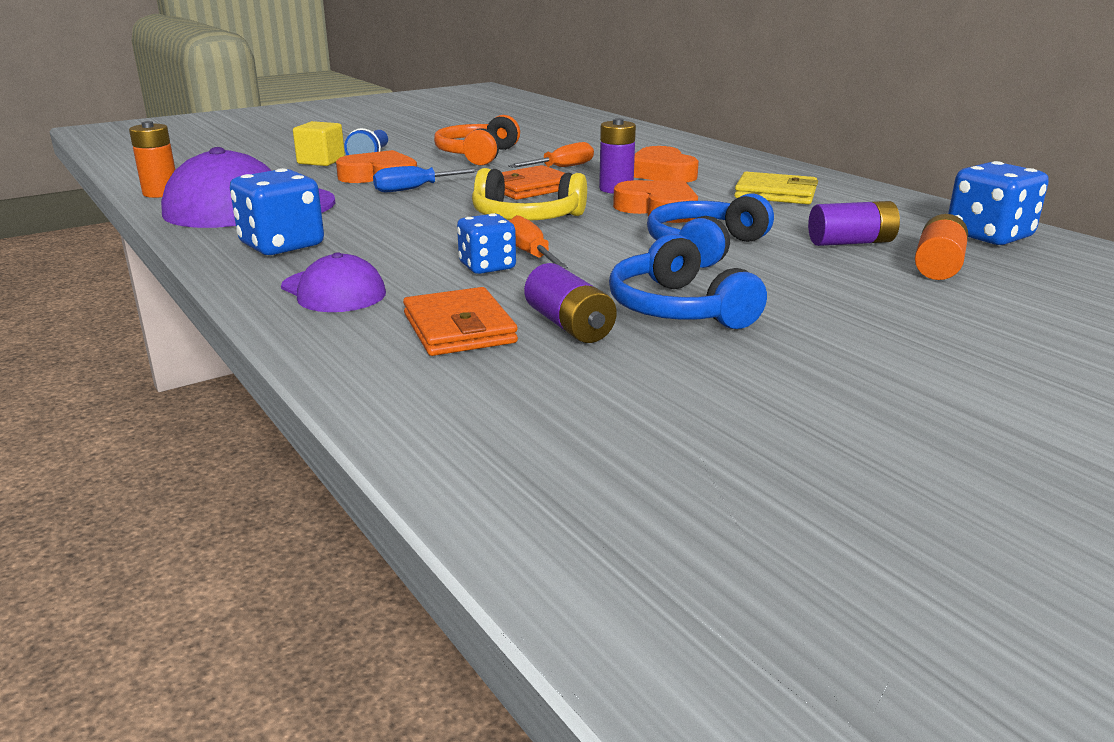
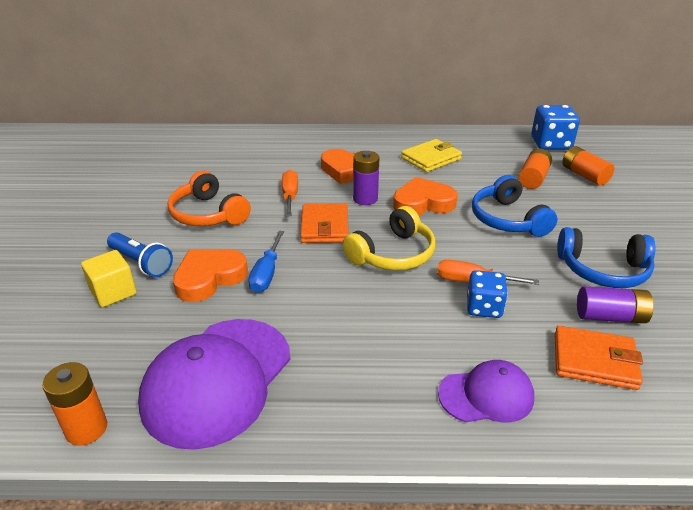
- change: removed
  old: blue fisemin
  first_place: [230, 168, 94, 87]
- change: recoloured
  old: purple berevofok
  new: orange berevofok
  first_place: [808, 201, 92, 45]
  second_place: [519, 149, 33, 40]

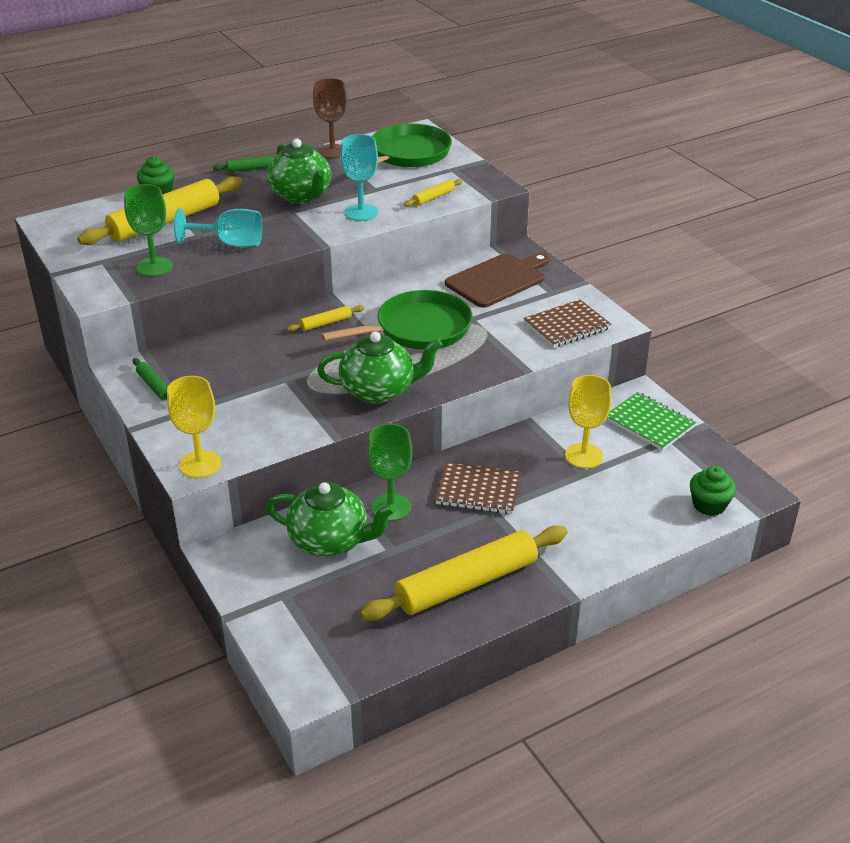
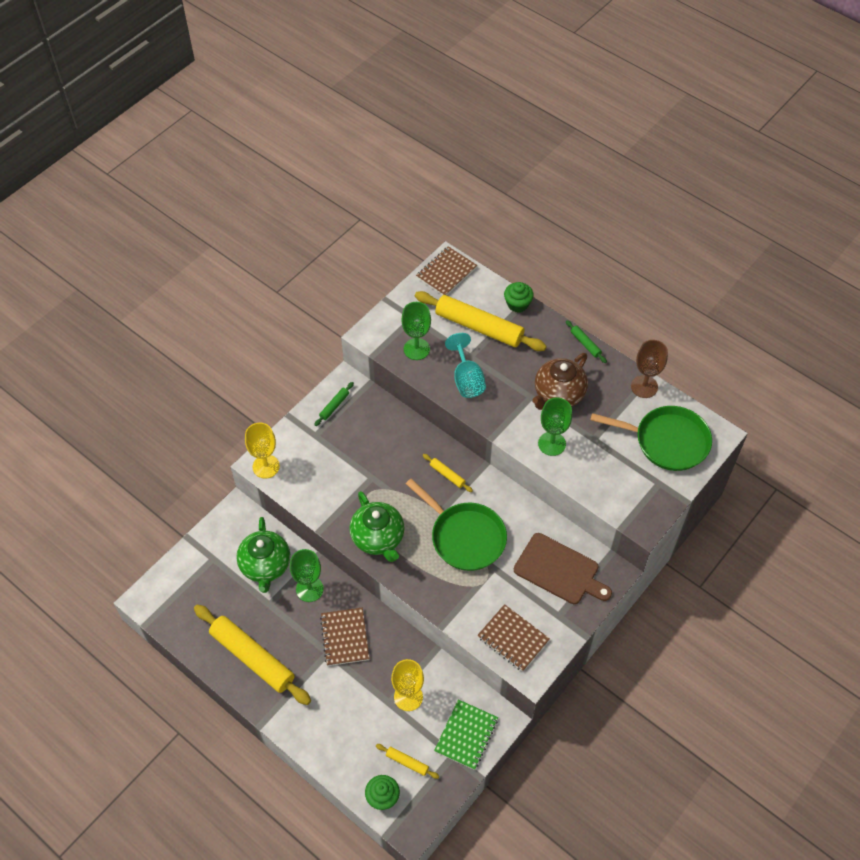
- change: recoloured
  old: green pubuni
  new: brown pubuni
  first_place: [267, 138, 64, 66]
  second_place: [533, 353, 55, 57]
- change: recoloured
  old: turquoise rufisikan
  new: green rufisikan
  first_place: [341, 134, 37, 87]
  second_place: [538, 398, 34, 58]
- change: moved
  old: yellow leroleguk
  first_place: [404, 179, 59, 28]
  second_place: [376, 744, 63, 35]
- change: added
  new: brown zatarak
  second_place: [416, 246, 61, 49]

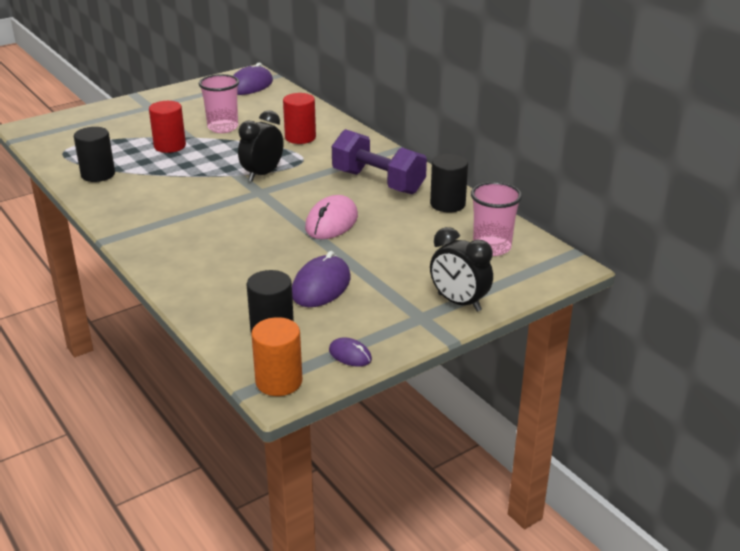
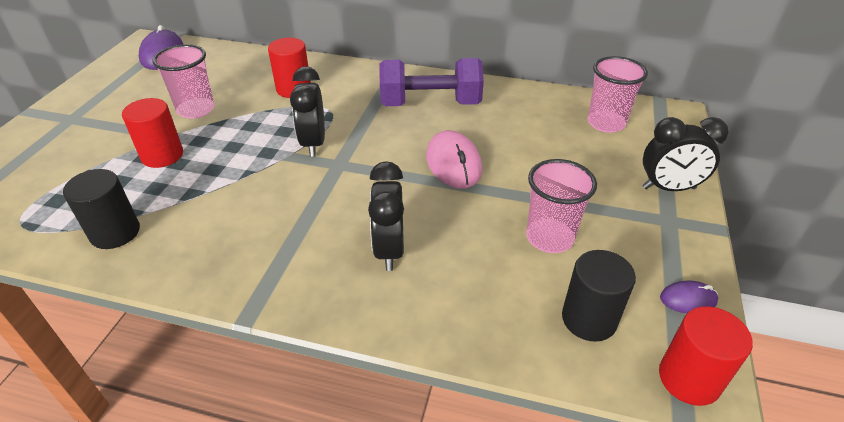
- change: recoloured
  old: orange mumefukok
  new: red mumefukok
  first_place: [251, 317, 51, 79]
  second_place: [659, 306, 94, 100]
- change: replaced
  old: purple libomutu
  new: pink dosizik
  first_place: [292, 251, 58, 56]
  second_place: [526, 159, 71, 94]
- change: removed
  old: black mumefukok
  first_place: [430, 154, 38, 58]
- change: added
  new: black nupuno
  second_place: [368, 161, 36, 110]

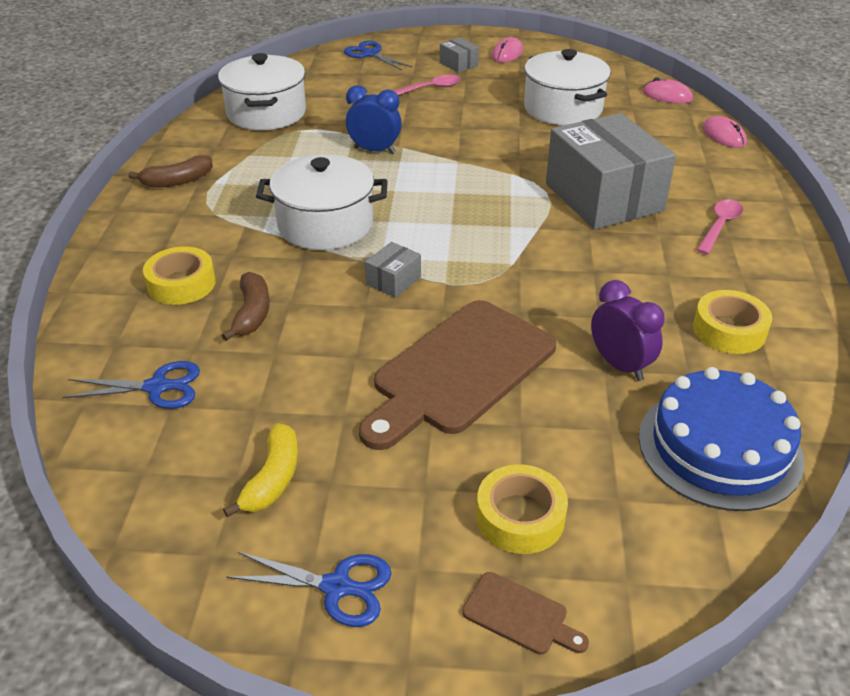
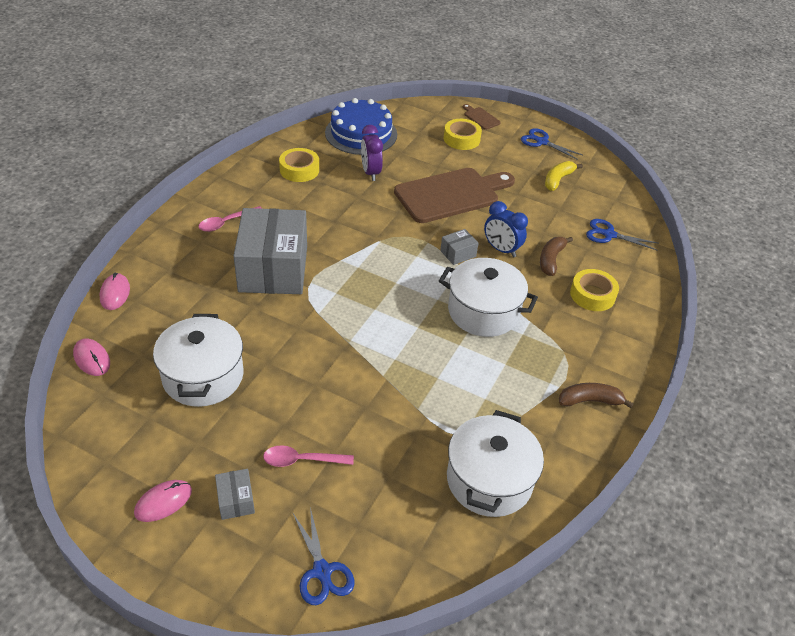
- change: moved
  old: blue nupuno
  first_place: [346, 85, 56, 69]
  second_place: [484, 201, 44, 56]

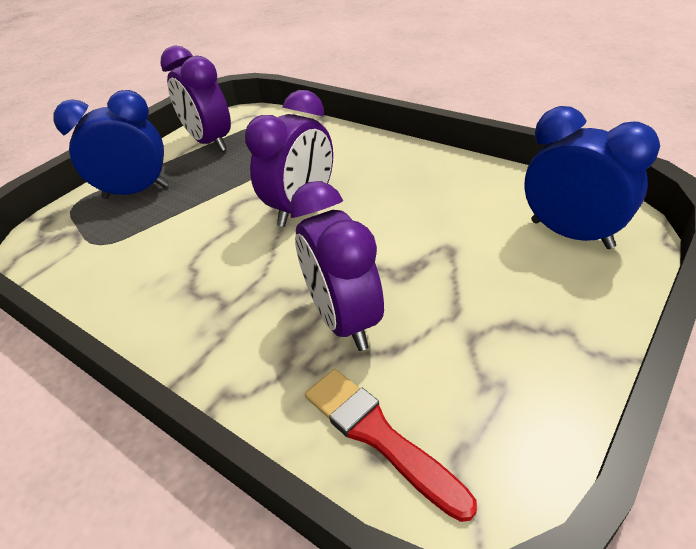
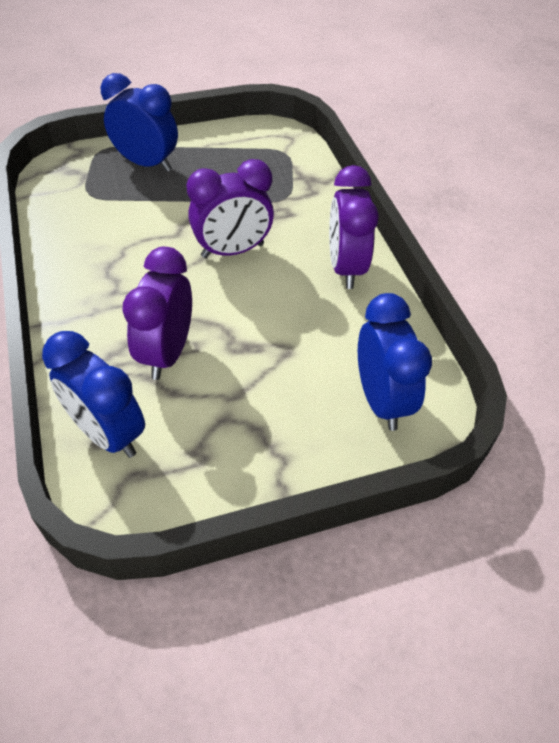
- change: moved
  old: purple nupuno
  first_place: [161, 45, 70, 107]
  second_place: [329, 165, 50, 124]
- change: replaced
  old: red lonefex
  new: blue nupuno
  first_place: [305, 369, 172, 153]
  second_place: [42, 331, 103, 127]

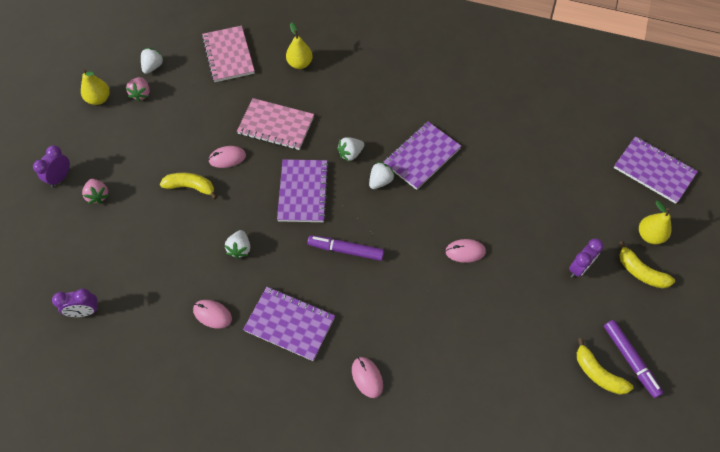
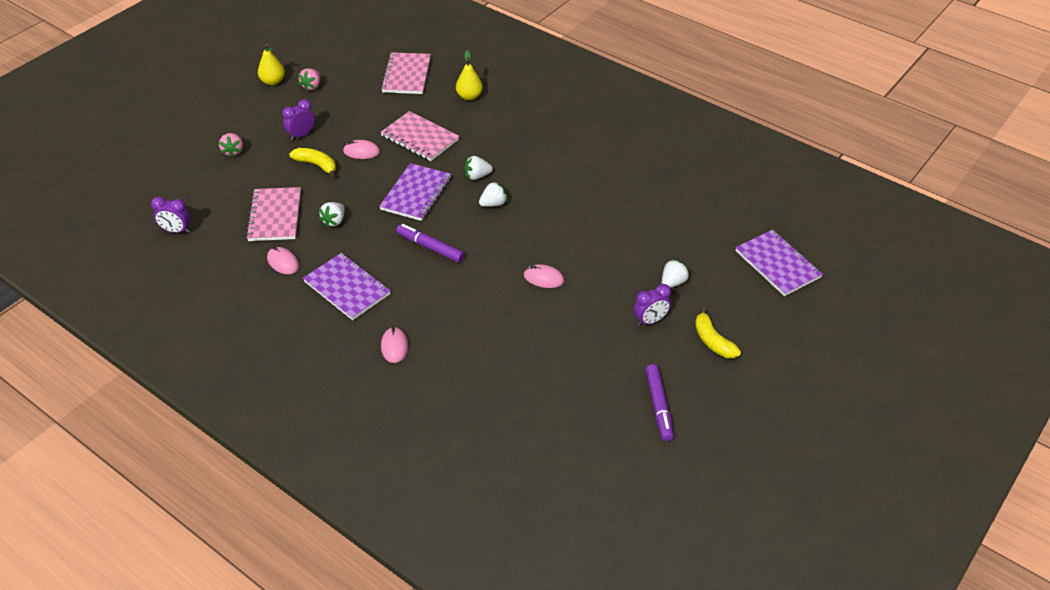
- change: moved
  old: purple nupuno
  first_place: [33, 145, 37, 42]
  second_place: [282, 99, 33, 41]
- change: moved
  old: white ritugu
  first_place: [141, 48, 23, 26]
  second_place: [662, 259, 27, 29]
- change: removed
  old: purple zatarak
  first_place: [384, 122, 77, 68]
- change: removed
  old: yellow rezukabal
  first_place: [577, 338, 57, 57]
- change: removed
  old: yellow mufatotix
  first_place: [639, 201, 33, 43]
- change: added
  new: pink zatarak
  second_place: [246, 187, 55, 54]

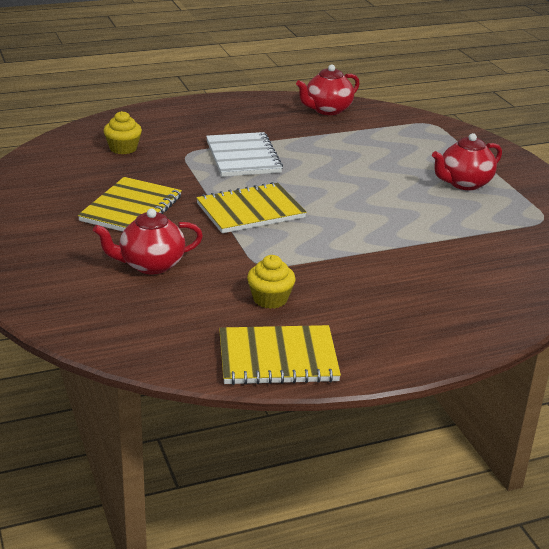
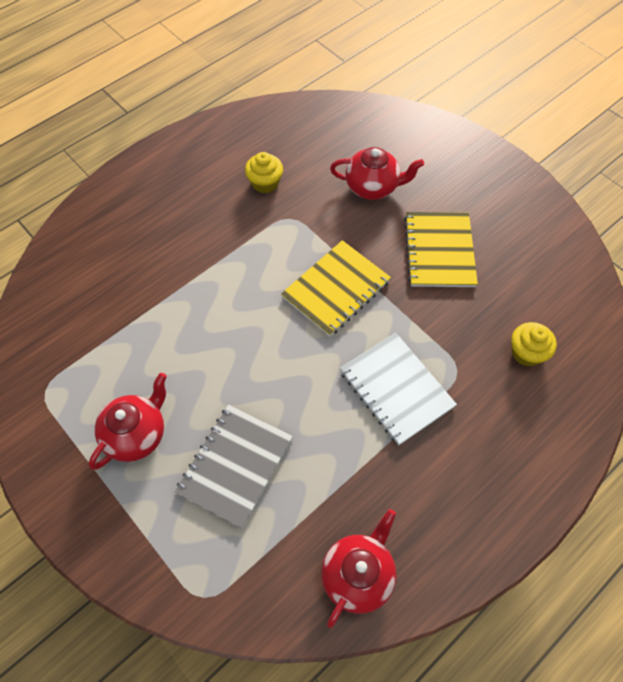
- change: turned
  old: red pubuni
  first_place: [93, 209, 110, 66]
  second_place: [330, 147, 94, 53]
  degrees: 45
- change: removed
  old: yellow zatarak
  first_place: [219, 325, 122, 60]
- change: added
  new: grey zatarak
  second_place: [175, 405, 118, 124]

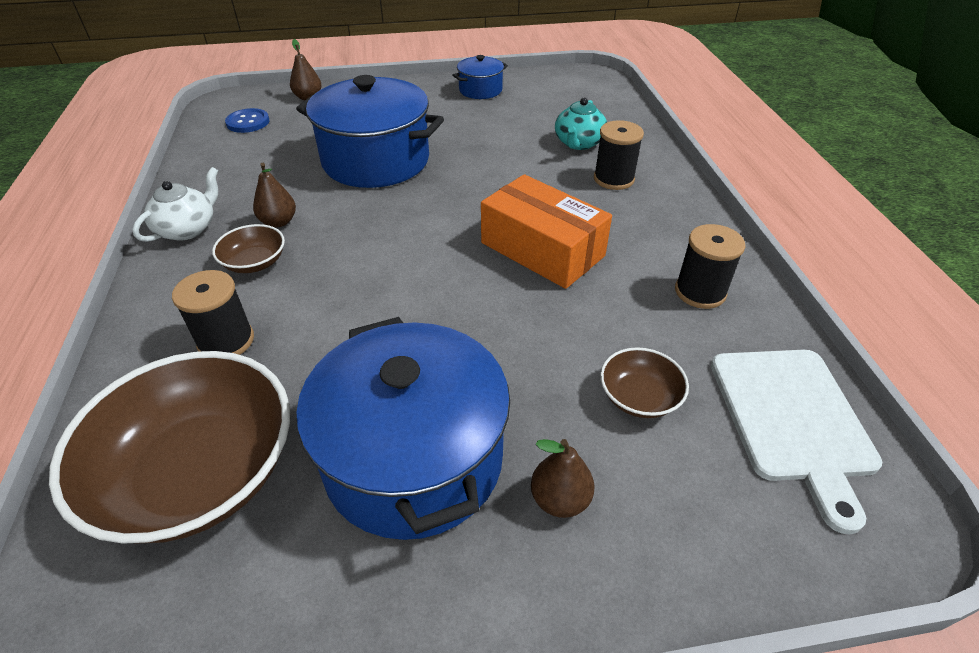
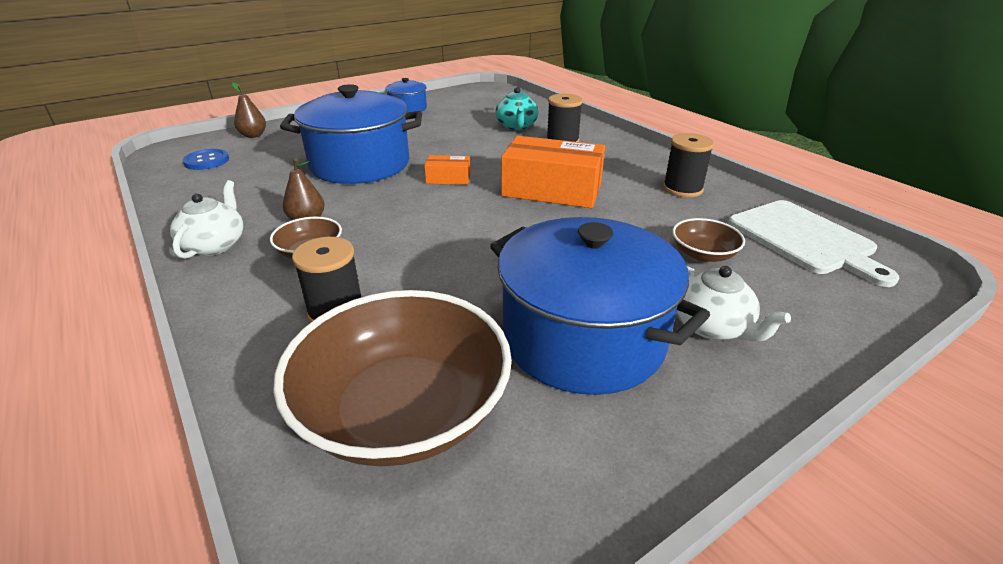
- change: replaced
  old: brown mufatotix
  new: white pubuni
  first_place: [531, 439, 64, 79]
  second_place: [677, 266, 114, 75]
- change: added
  new: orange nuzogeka
  second_place: [424, 155, 46, 30]

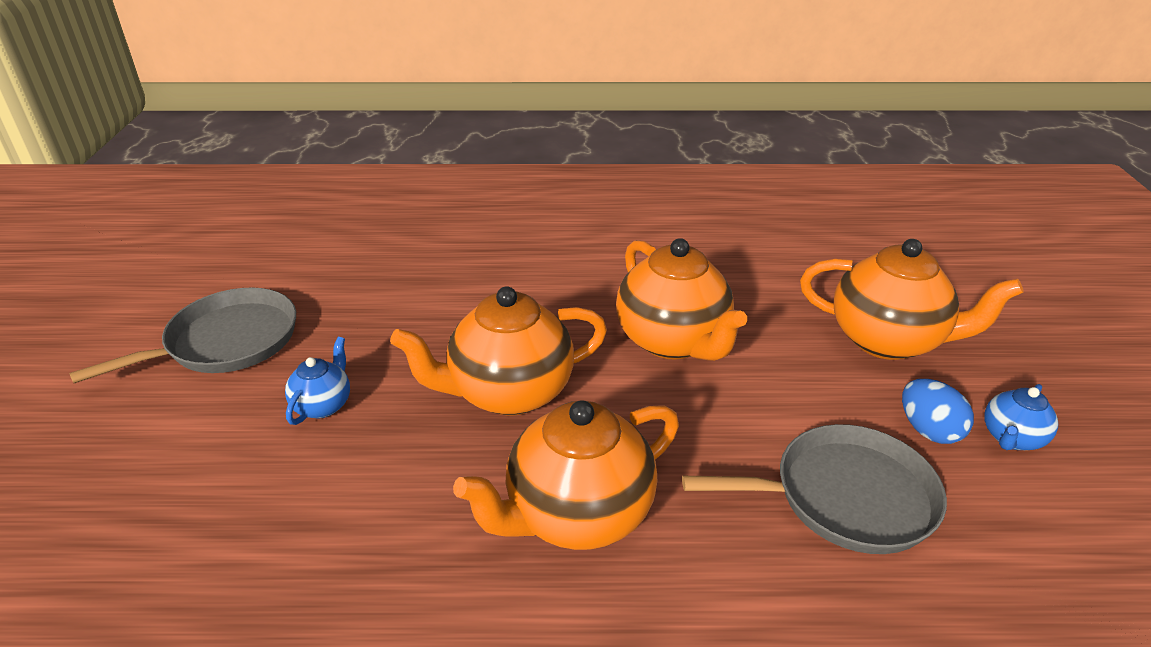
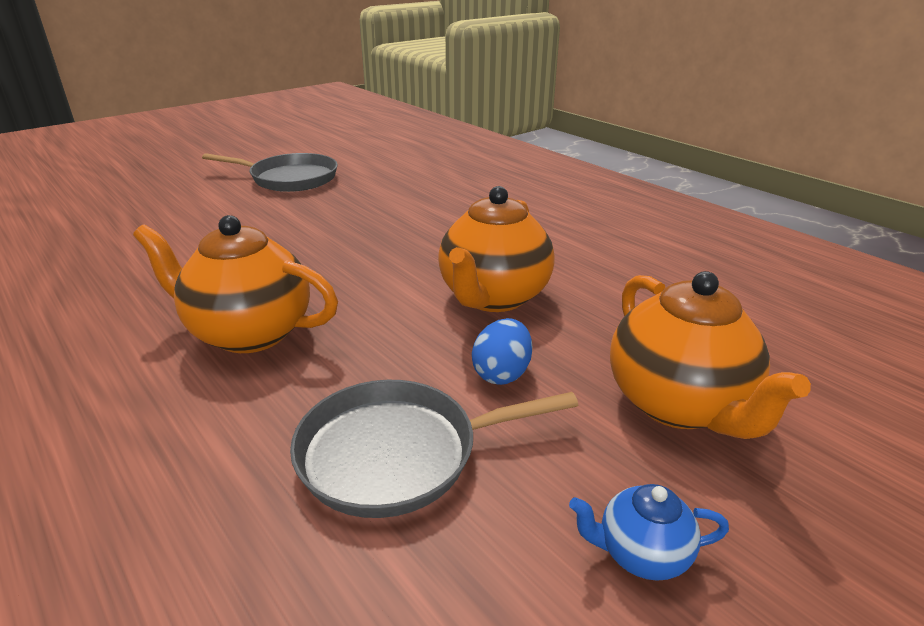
- change: removed
  old: blue pubuni
  first_place: [285, 337, 65, 88]
- change: removed
  old: orange pubuni
  first_place: [390, 286, 217, 129]
- change: turned
  old: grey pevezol
  first_place: [682, 424, 265, 130]
  second_place: [290, 380, 288, 138]
  degrees: 120
- change: moved
  old: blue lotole
  first_place: [902, 379, 72, 65]
  second_place: [472, 318, 60, 67]

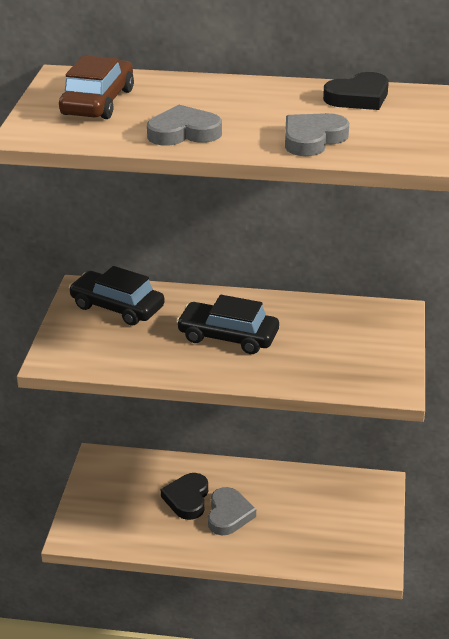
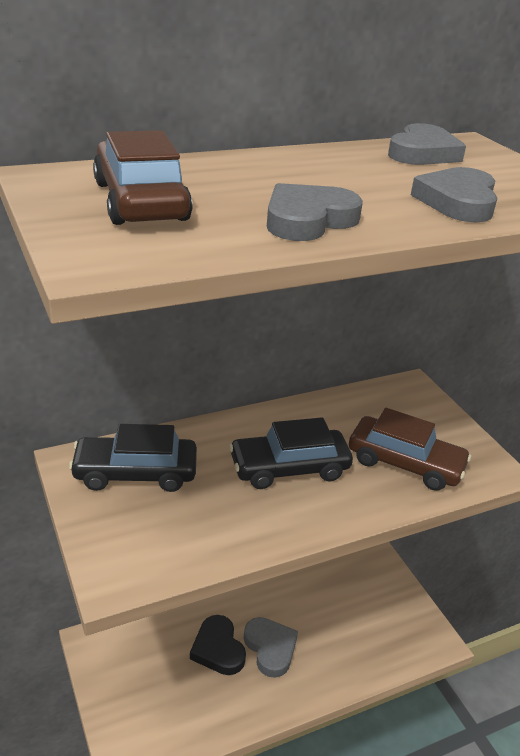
- change: recoloured
  old: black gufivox
  new: grey gufivox
  first_place: [323, 72, 66, 38]
  second_place: [388, 123, 78, 42]
- change: added
  new: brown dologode
  second_place: [349, 408, 122, 83]

